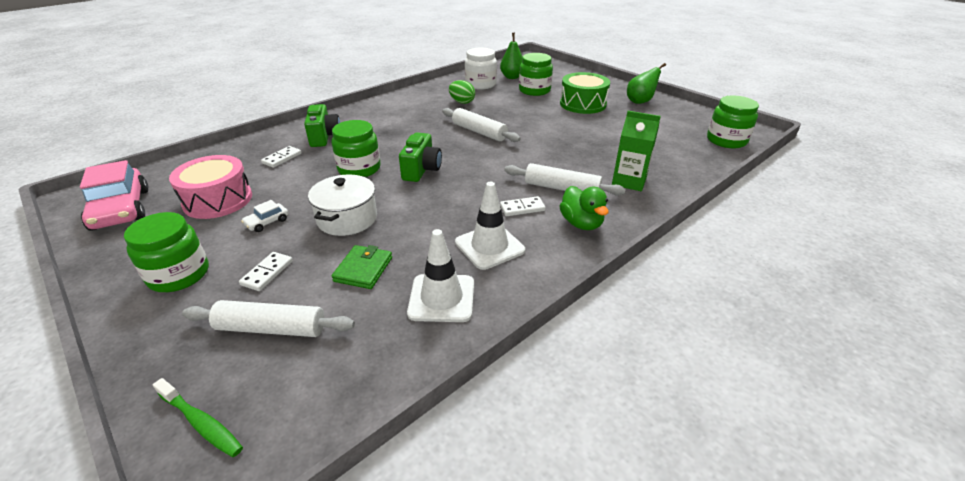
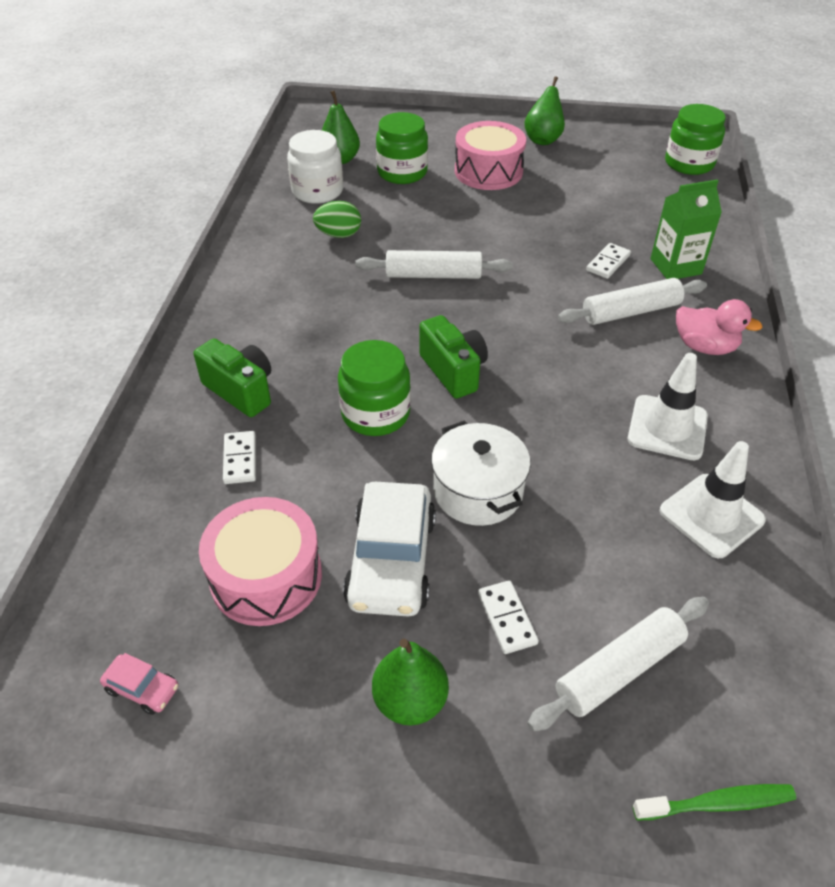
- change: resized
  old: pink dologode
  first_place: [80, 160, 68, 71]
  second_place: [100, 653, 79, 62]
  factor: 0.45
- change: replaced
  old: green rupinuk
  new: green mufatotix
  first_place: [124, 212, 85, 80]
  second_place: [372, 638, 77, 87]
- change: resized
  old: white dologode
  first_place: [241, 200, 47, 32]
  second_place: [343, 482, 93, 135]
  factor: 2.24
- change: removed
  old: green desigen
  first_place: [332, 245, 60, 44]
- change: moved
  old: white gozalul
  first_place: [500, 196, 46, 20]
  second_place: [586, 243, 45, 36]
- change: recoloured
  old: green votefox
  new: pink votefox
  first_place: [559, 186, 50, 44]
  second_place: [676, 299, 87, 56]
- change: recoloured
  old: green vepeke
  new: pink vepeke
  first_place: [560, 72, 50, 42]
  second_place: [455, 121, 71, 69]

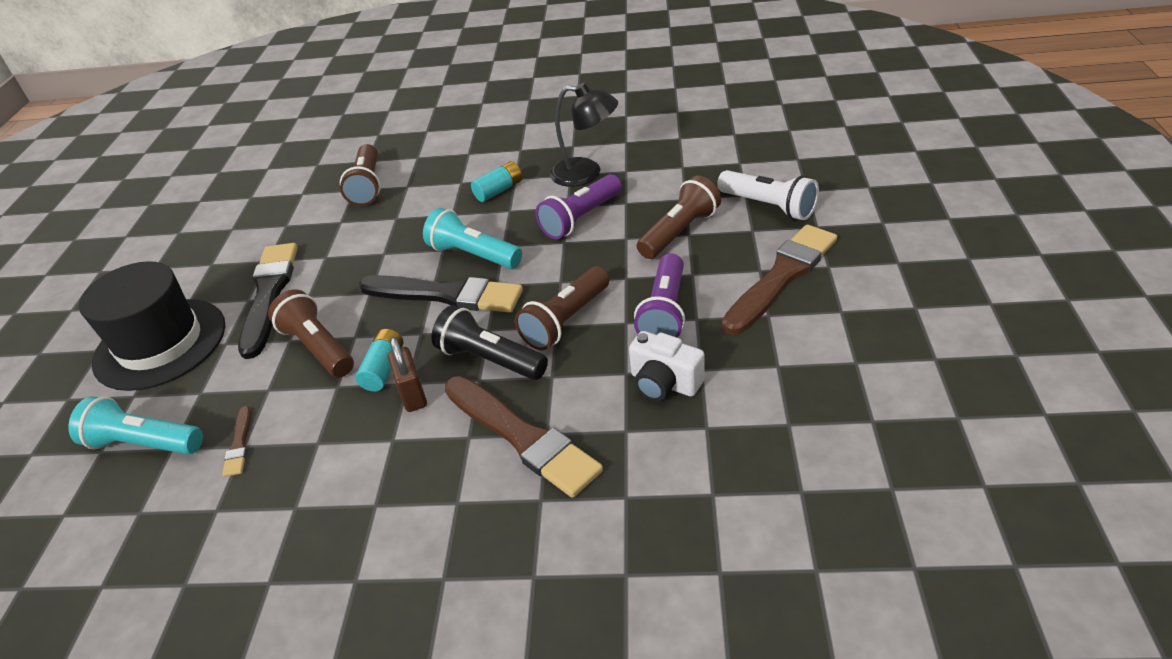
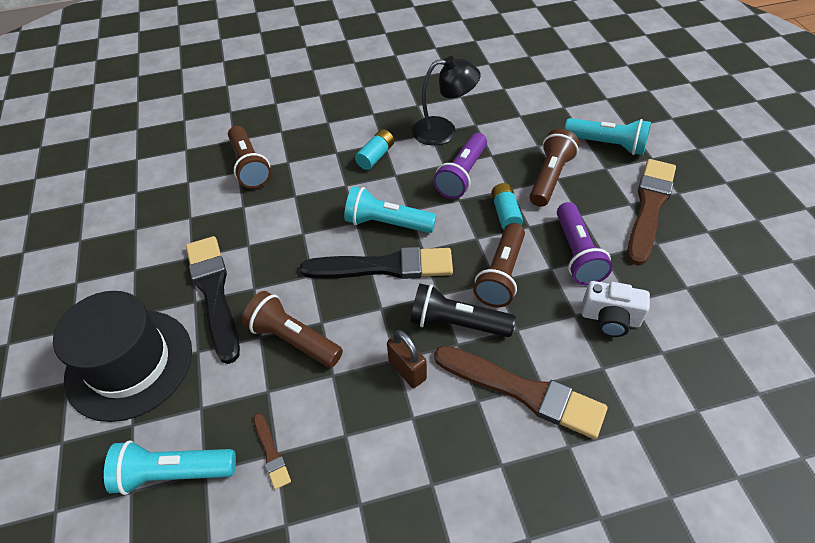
- change: moved
  old: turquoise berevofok
  first_place: [355, 329, 48, 62]
  second_place: [491, 183, 32, 46]
- change: recoloured
  old: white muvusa
  new: turquoise muvusa
  first_place: [717, 170, 102, 50]
  second_place: [565, 118, 86, 37]

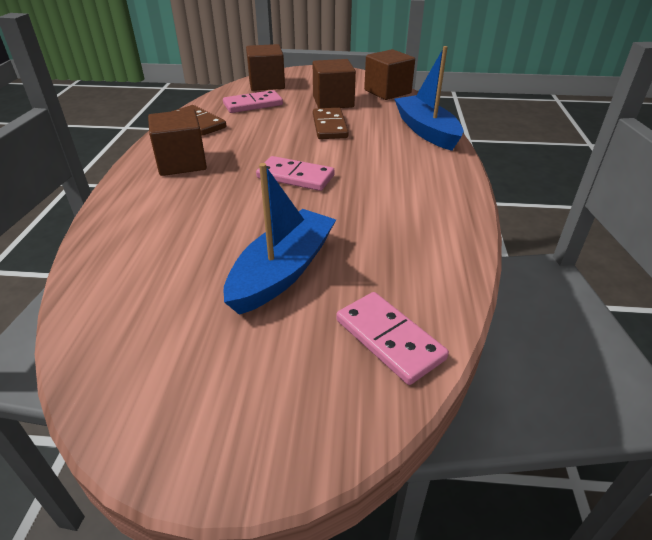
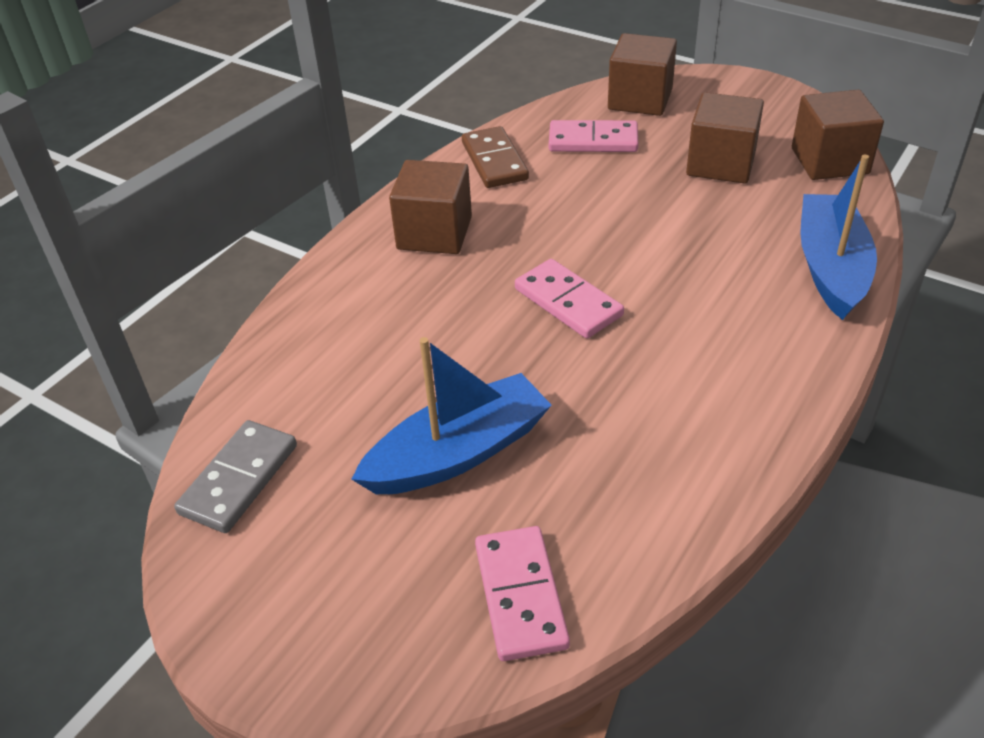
- change: removed
  old: brown gozalul
  first_place: [313, 108, 36, 31]
- change: added
  new: grey gozalul
  second_place: [174, 420, 123, 113]

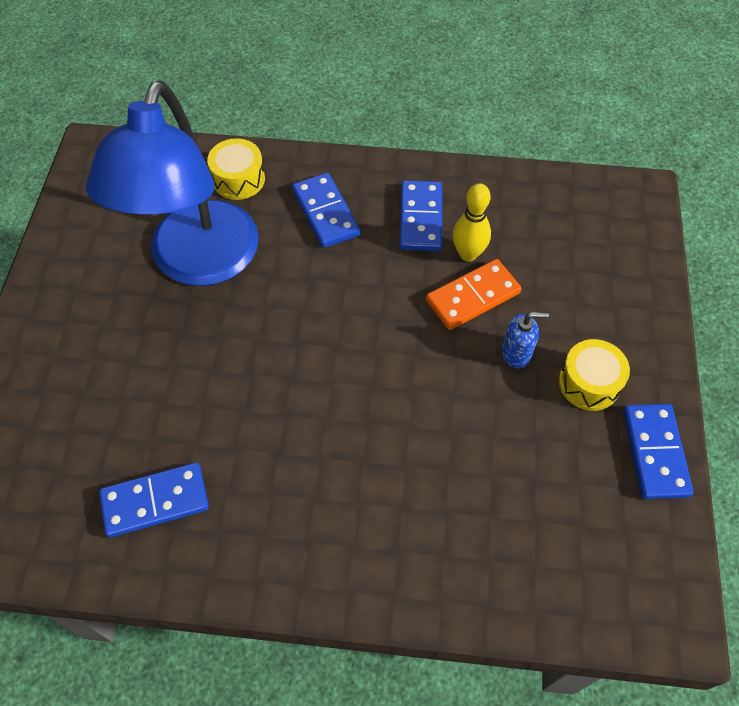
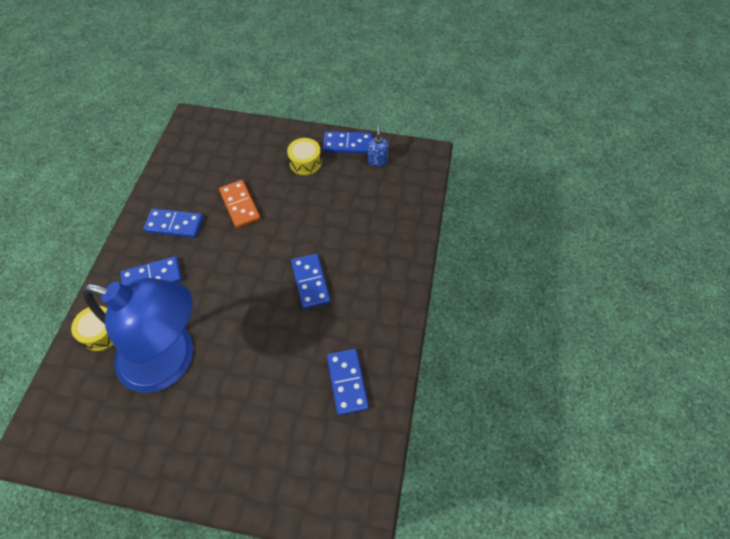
- change: removed
  old: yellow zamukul
  first_place: [453, 183, 38, 78]
- change: moved
  old: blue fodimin
  first_place: [502, 312, 47, 57]
  second_place: [368, 125, 21, 42]
- change: added
  new: blue gozalul
  second_place: [291, 254, 40, 56]

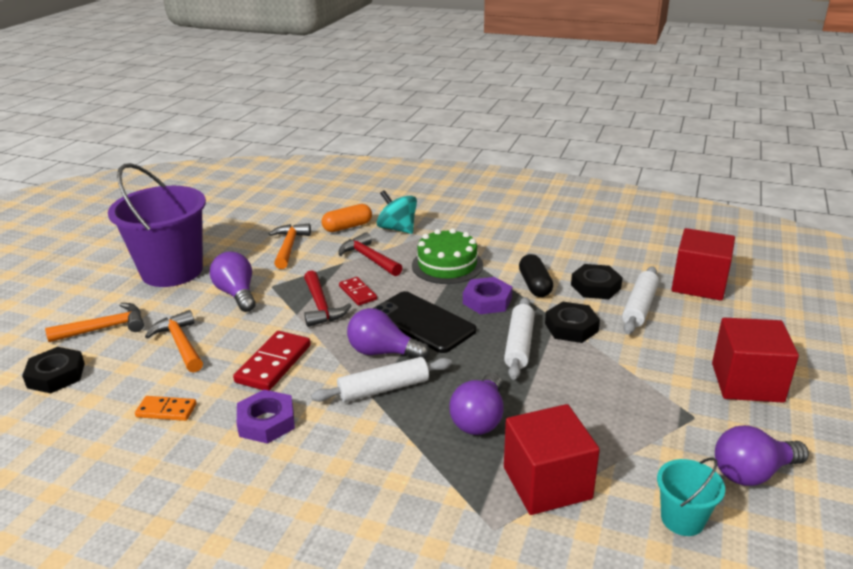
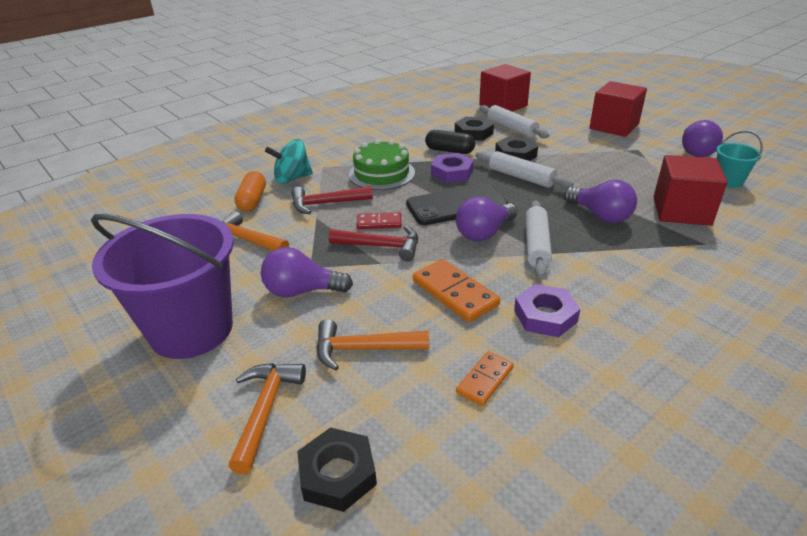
- change: recoloured
  old: red gozalul
  new: orange gozalul
  first_place: [233, 331, 78, 60]
  second_place: [413, 259, 87, 64]

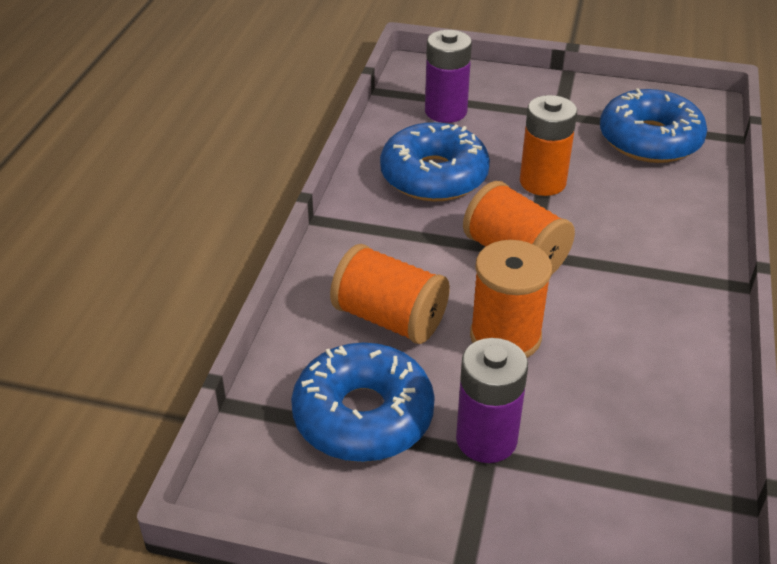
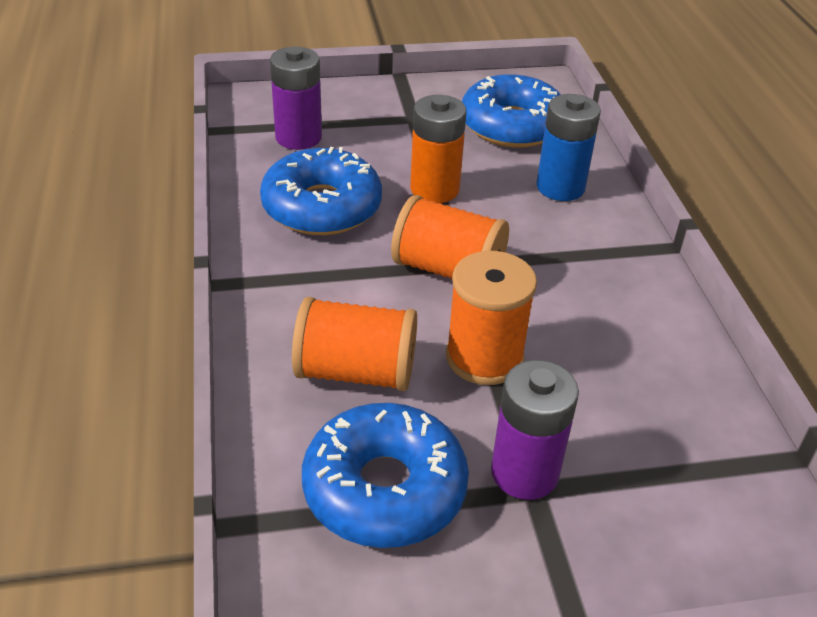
- change: added
  new: blue berevofok
  second_place: [536, 94, 65, 107]

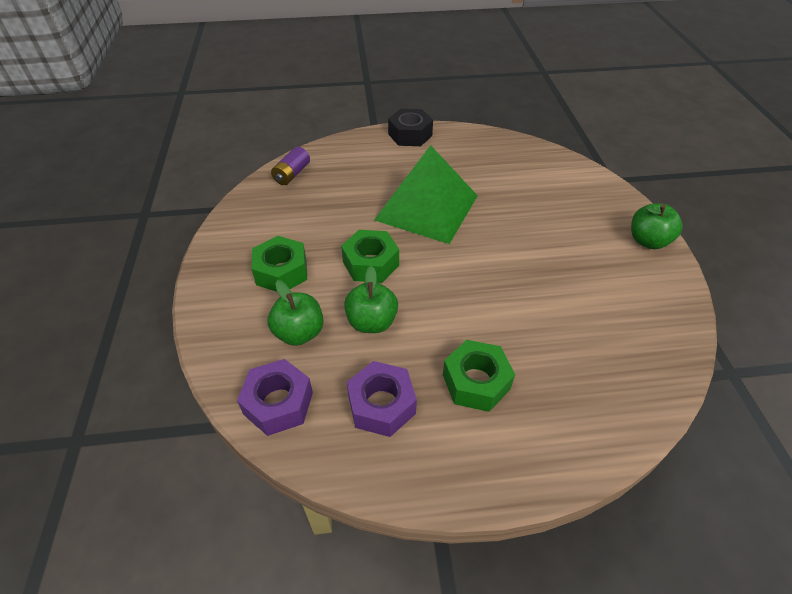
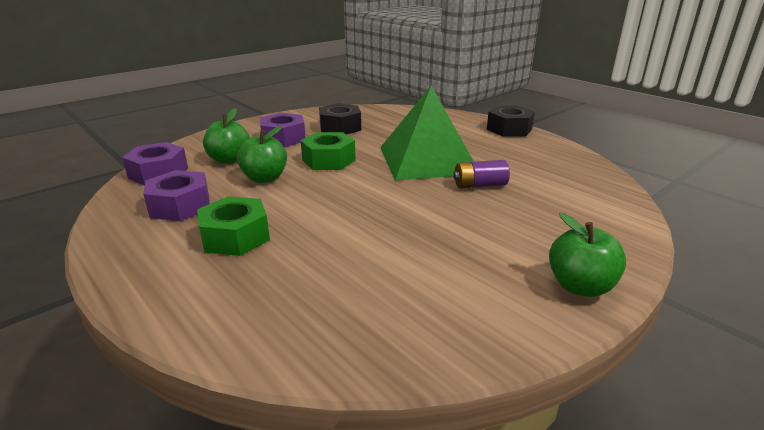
- change: recoloured
  old: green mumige
  new: purple mumige
  first_place: [251, 236, 56, 56]
  second_place: [260, 113, 46, 34]
- change: moved
  old: purple berevofok
  first_place: [271, 147, 39, 38]
  second_place: [453, 160, 57, 29]
- change: added
  new: black mumige
  second_place: [319, 103, 42, 32]

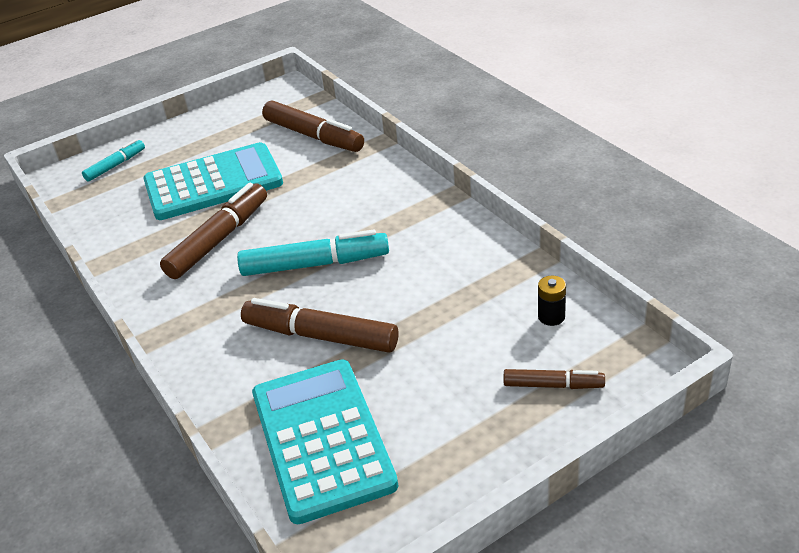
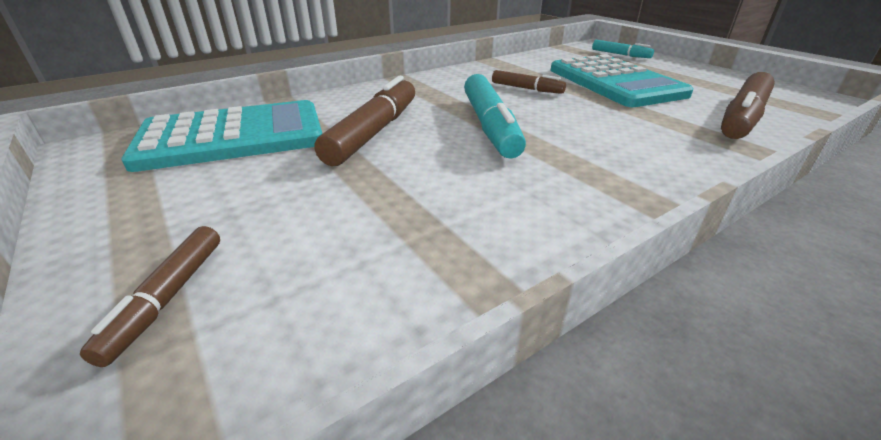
- change: resized
  old: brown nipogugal
  first_place: [160, 183, 107, 96]
  second_place: [492, 70, 74, 24]
  factor: 0.56
- change: removed
  old: black berevofok
  first_place: [538, 276, 28, 50]

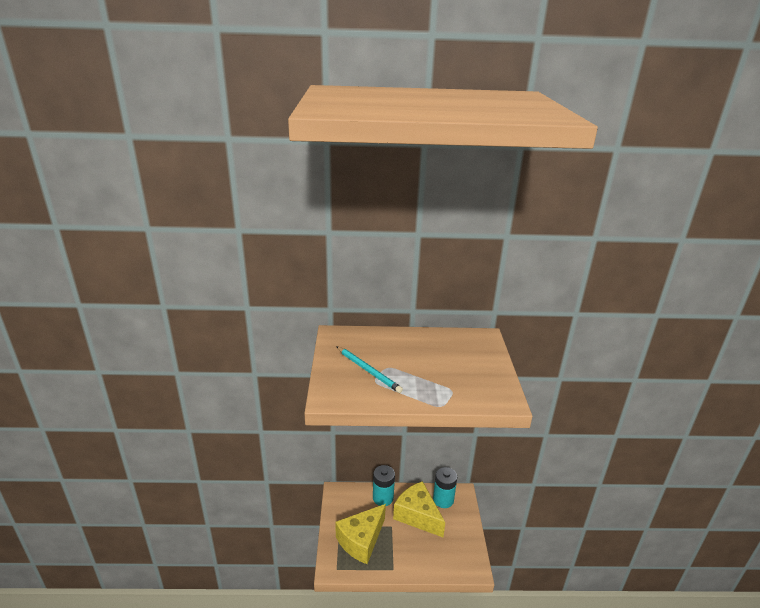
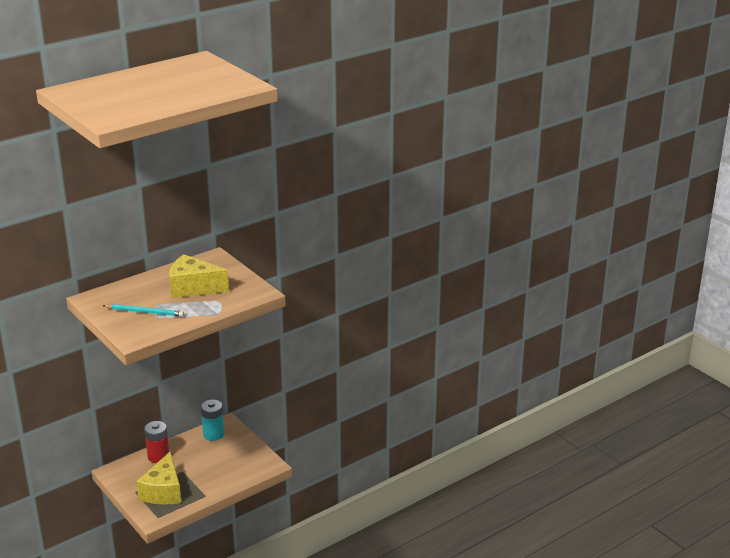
- change: recoloured
  old: turquoise berevofok
  new: red berevofok
  first_place: [373, 465, 22, 41]
  second_place: [144, 421, 25, 42]
- change: moved
  old: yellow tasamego
  first_place: [393, 481, 52, 56]
  second_place: [169, 254, 60, 44]

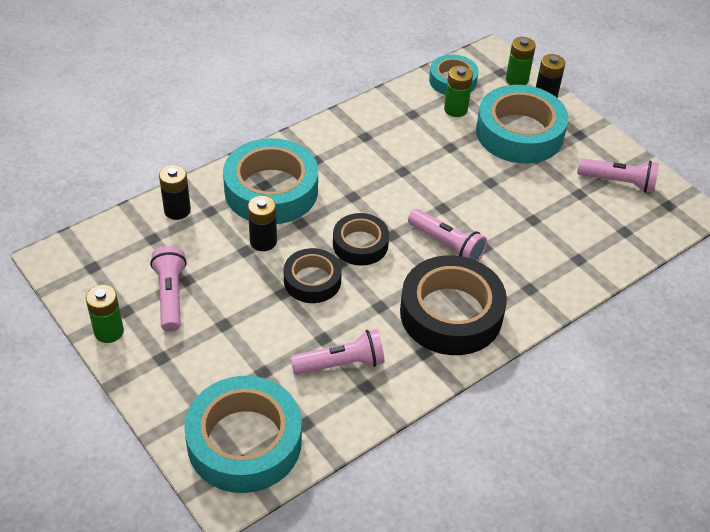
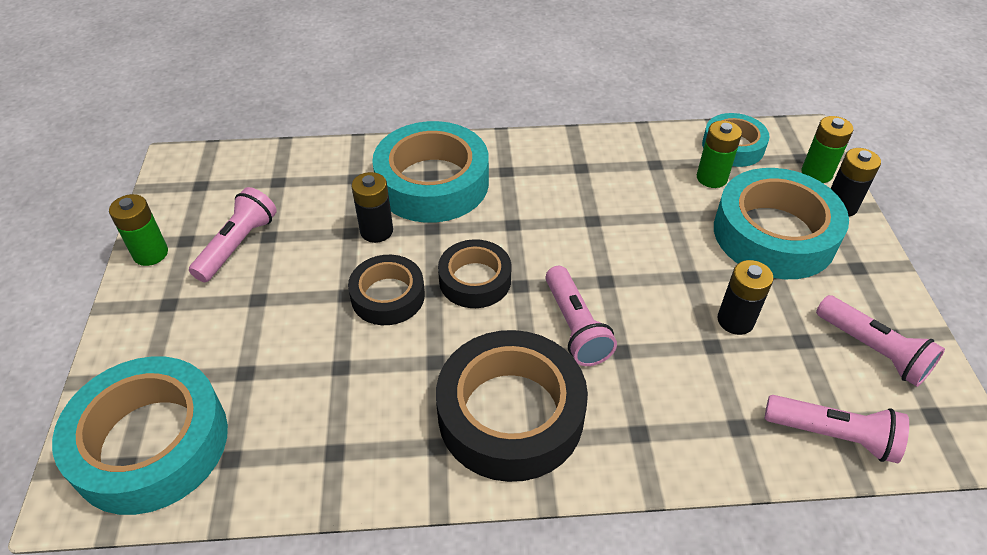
- change: moved
  old: black berevofok
  first_place: [159, 165, 32, 55]
  second_place: [717, 260, 57, 75]
- change: moved
  old: pink muvusa
  first_place: [290, 329, 95, 46]
  second_place: [765, 395, 144, 68]

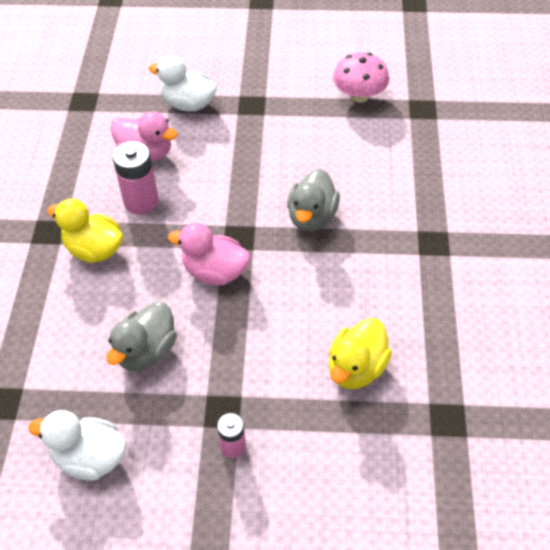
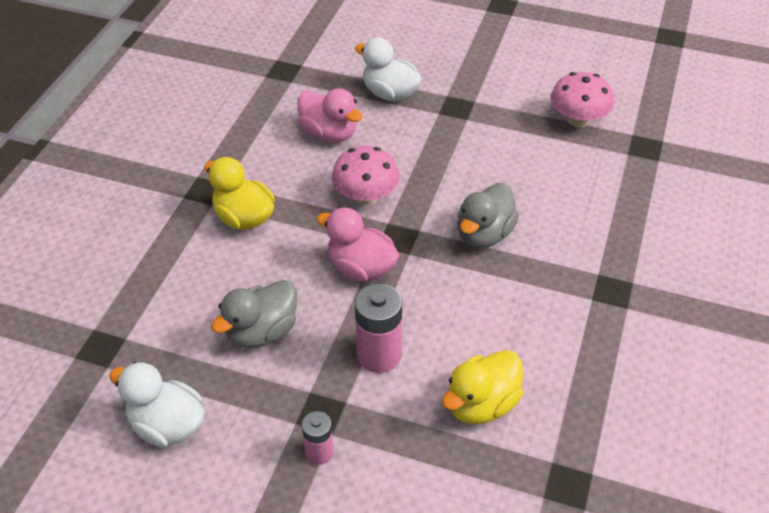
- change: moved
  old: pink berevofok
  first_place: [113, 141, 46, 74]
  second_place: [355, 284, 47, 89]
- change: added
  new: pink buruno
  second_place: [332, 146, 68, 59]

